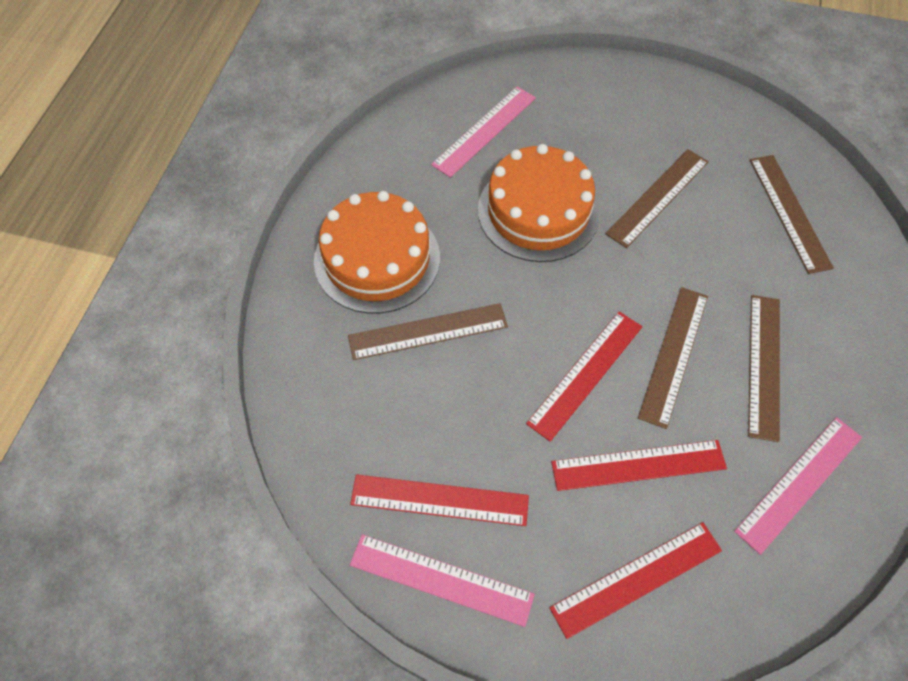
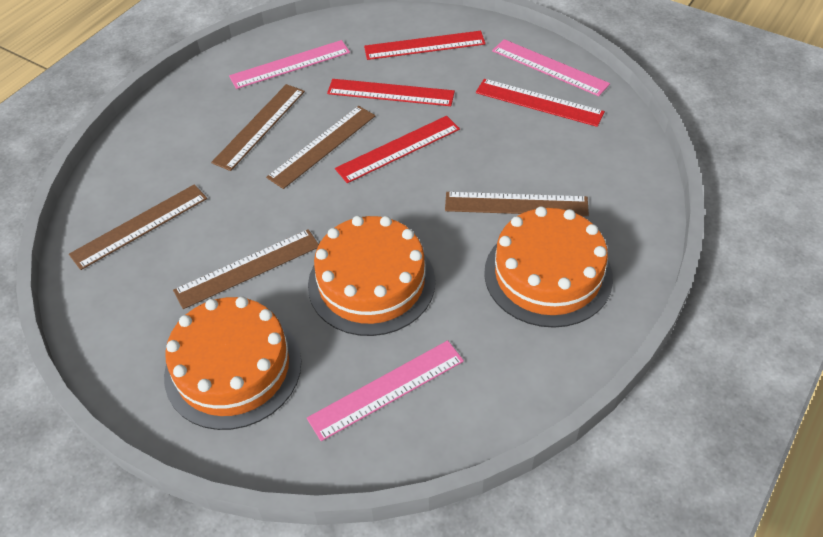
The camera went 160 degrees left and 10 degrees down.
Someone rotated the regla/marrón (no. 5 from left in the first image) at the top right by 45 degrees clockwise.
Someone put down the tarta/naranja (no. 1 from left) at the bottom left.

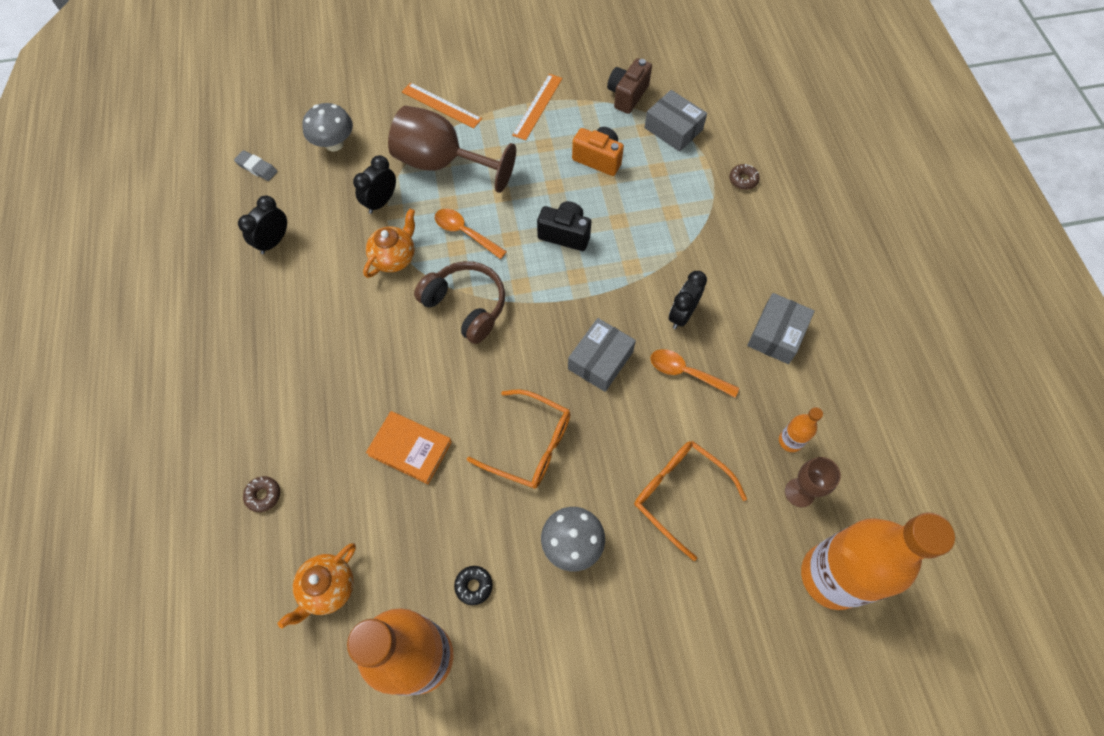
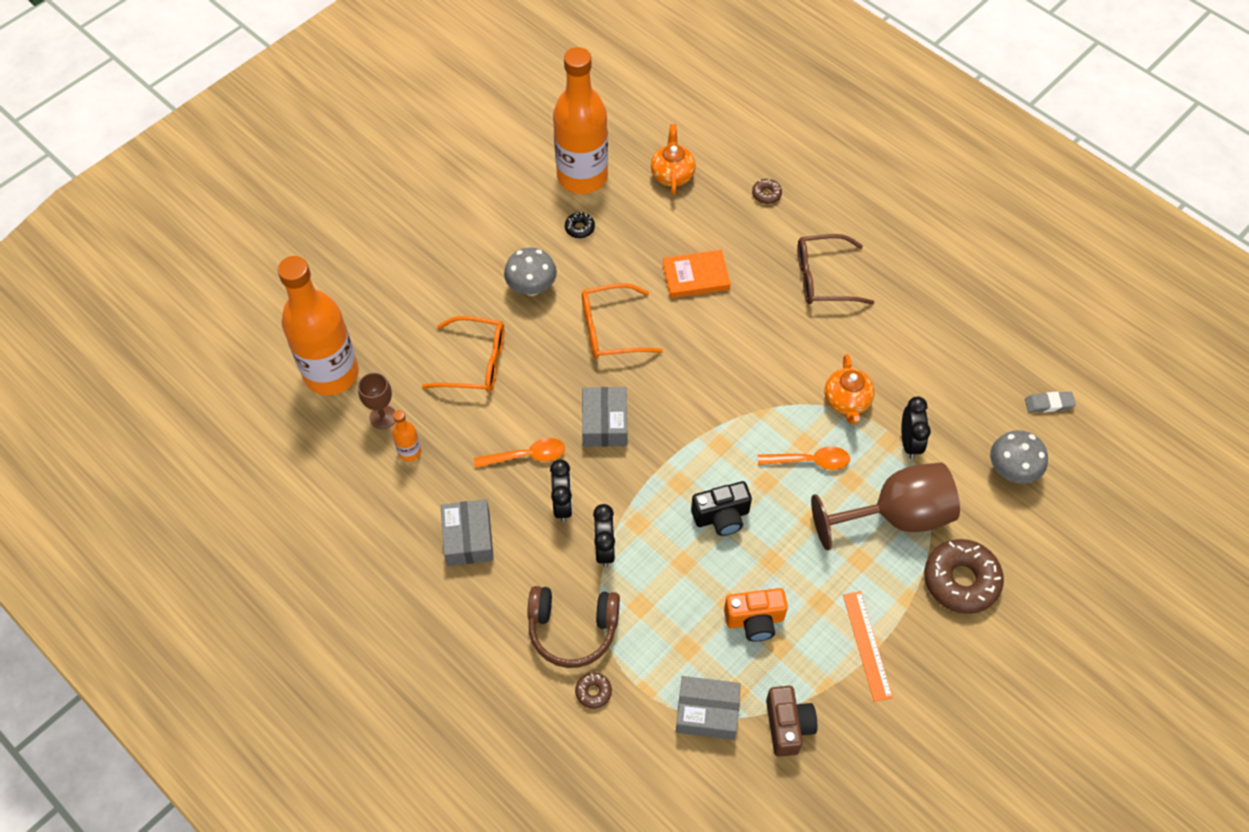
The camera went 145 degrees right and 5 degrees down.
Someone carried the auriculares/marrón from the centre to the bottom centre.
Someone carried the despertador/negro (no. 1 from left in the first image) from the top left to the centre.
Someone put down the gafas/marrón at the top right.
Someone swapped the regla/naranja (no. 1 from left) at the top centre for the rosquilla/marrón (no. 3 from left) at the bottom right.

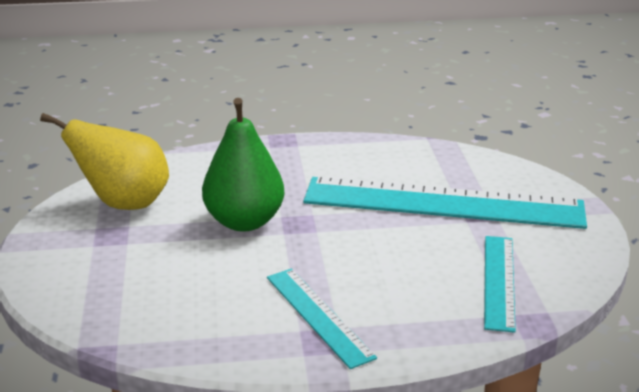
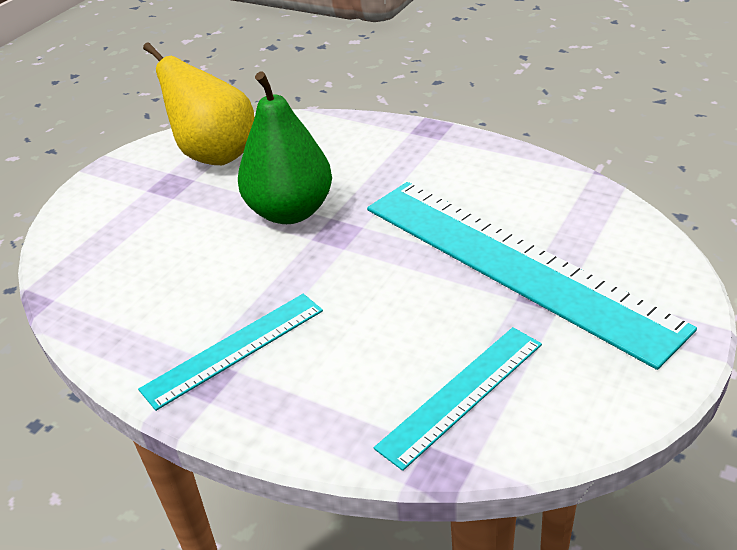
The camera went 40 degrees right and 10 degrees up.
Someone rotated the regla/turquesa (no. 1 from left) at the bottom centre by 45 degrees clockwise.

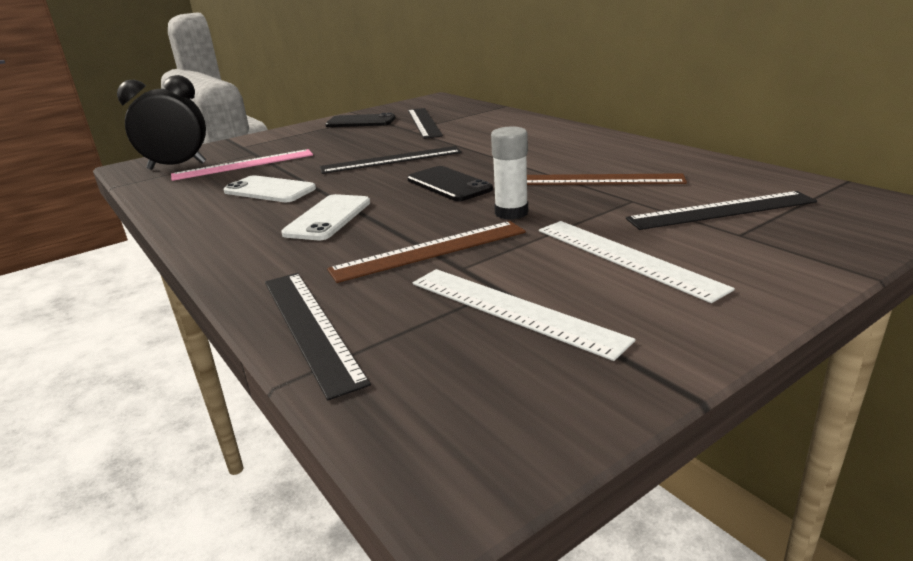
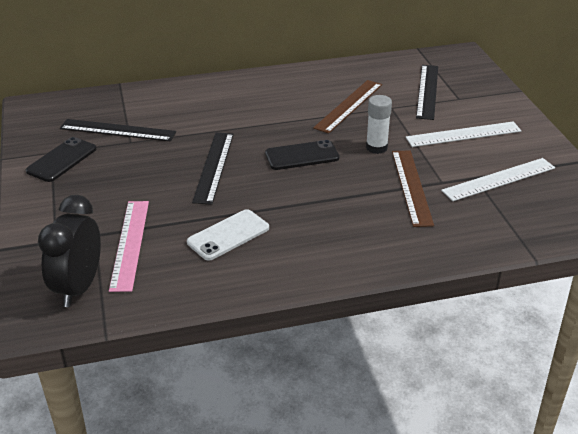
The camera went 70 degrees left and 10 degrees up.
Someone took away the regla/negro (no. 1 from left) at the centre.
Someone took away the móvil/blanco (no. 2 from left) at the centre.

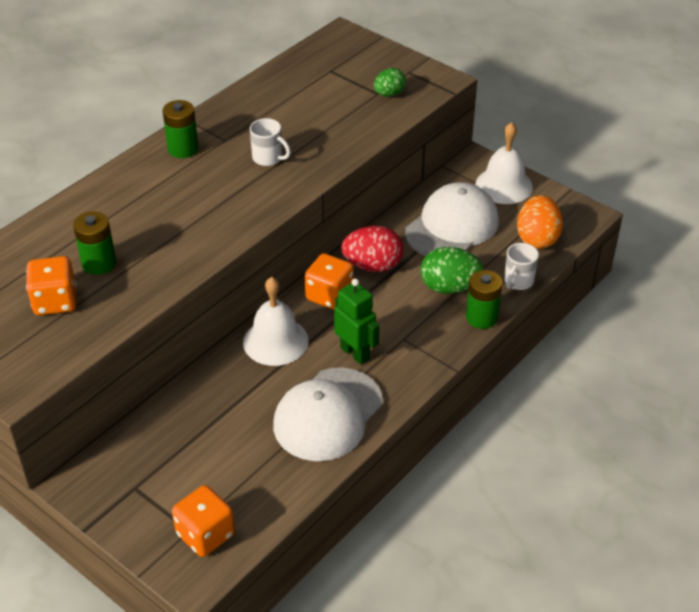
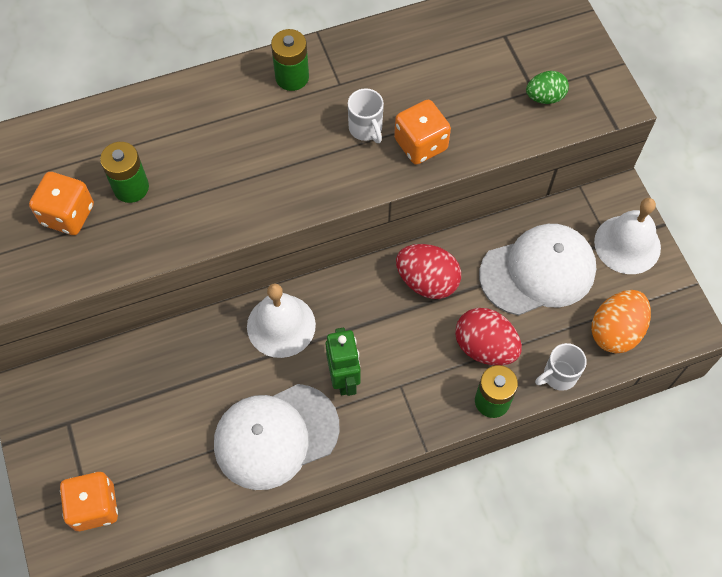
The camera went 30 degrees right and 20 degrees up.
Someone carried the dado/naranja (no. 3 from left) from the centre to the top centre.
Someone repainted the huevo/verde (no. 2 from left) at the centre, which became the huevo/rojo (no. 2 from left) at the middle right.

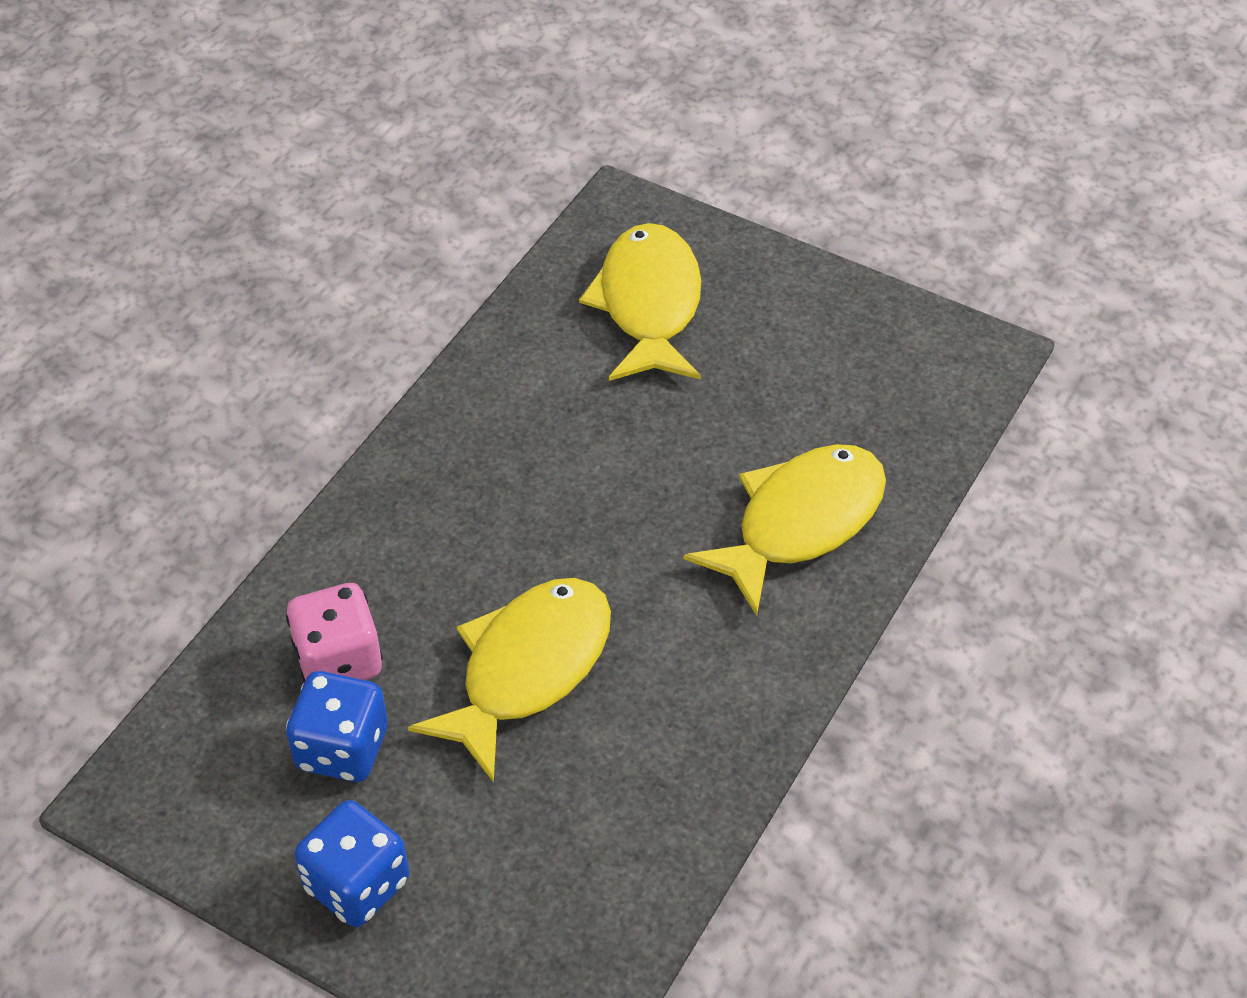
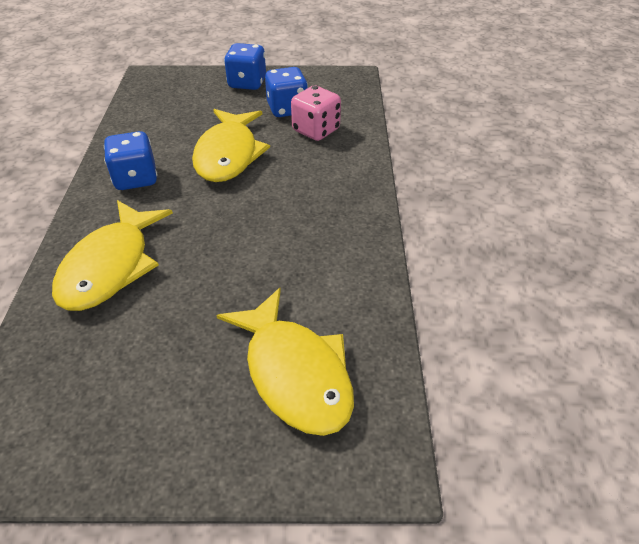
The camera went 150 degrees right and 5 degrees down.
Someone put down the dado/azul (no. 1 from left) at the top left.

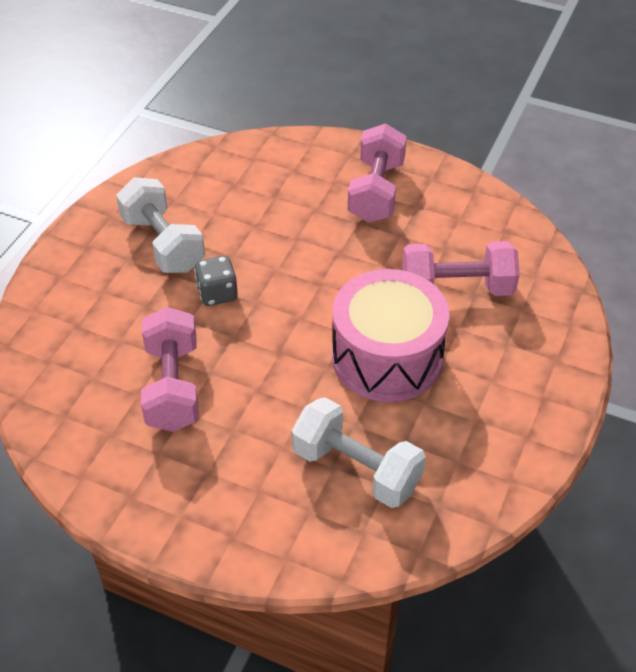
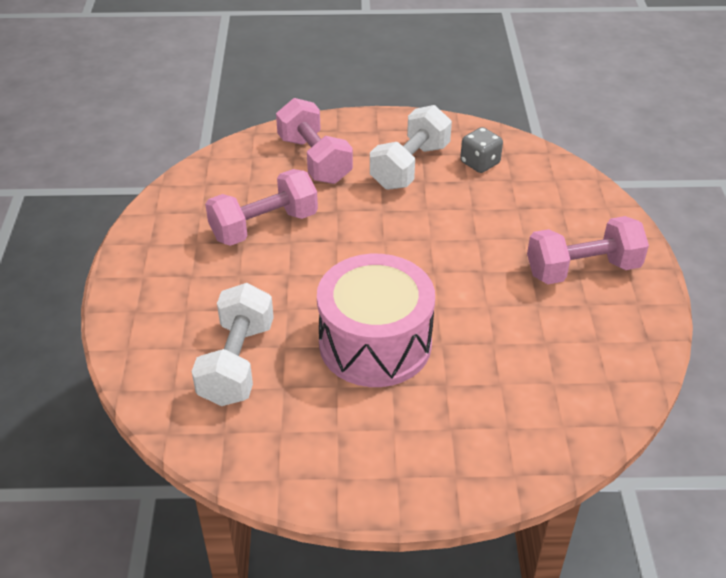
The camera went 65 degrees right and 5 degrees down.
Someone carried the mancuerna/rosa (no. 3 from left in the first image) from the middle right to the top centre.
Someone carried the dado/gris from the centre to the top centre.

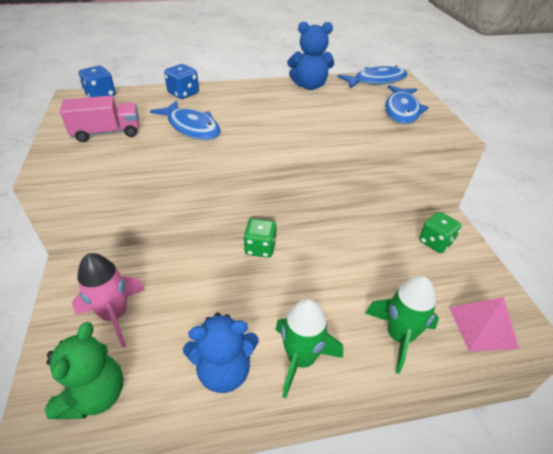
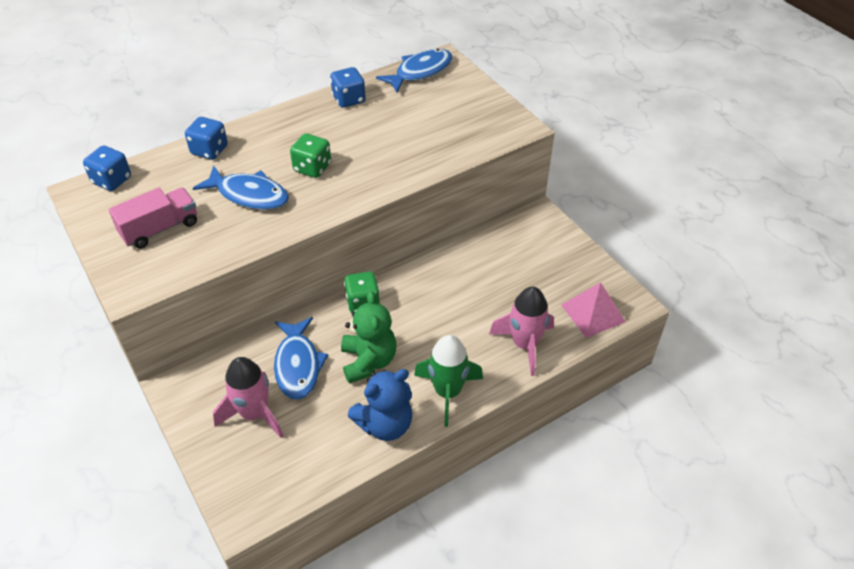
The camera went 20 degrees left and 5 degrees up.
Someone carried the pez/azul (no. 3 from left in the first image) from the top right to the centre.
Someone carried the dado/verde (no. 2 from left in the first image) from the middle right to the top centre.
Someone swapped the osito/azul (no. 2 from left) at the top centre for the dado/azul (no. 3 from left) at the top centre.
Someone carried the osito/verde from the bottom left to the centre.
Someone repainted the cohete/verde (no. 2 from left) at the bottom right, which became the cohete/rosa (no. 2 from left) at the centre.

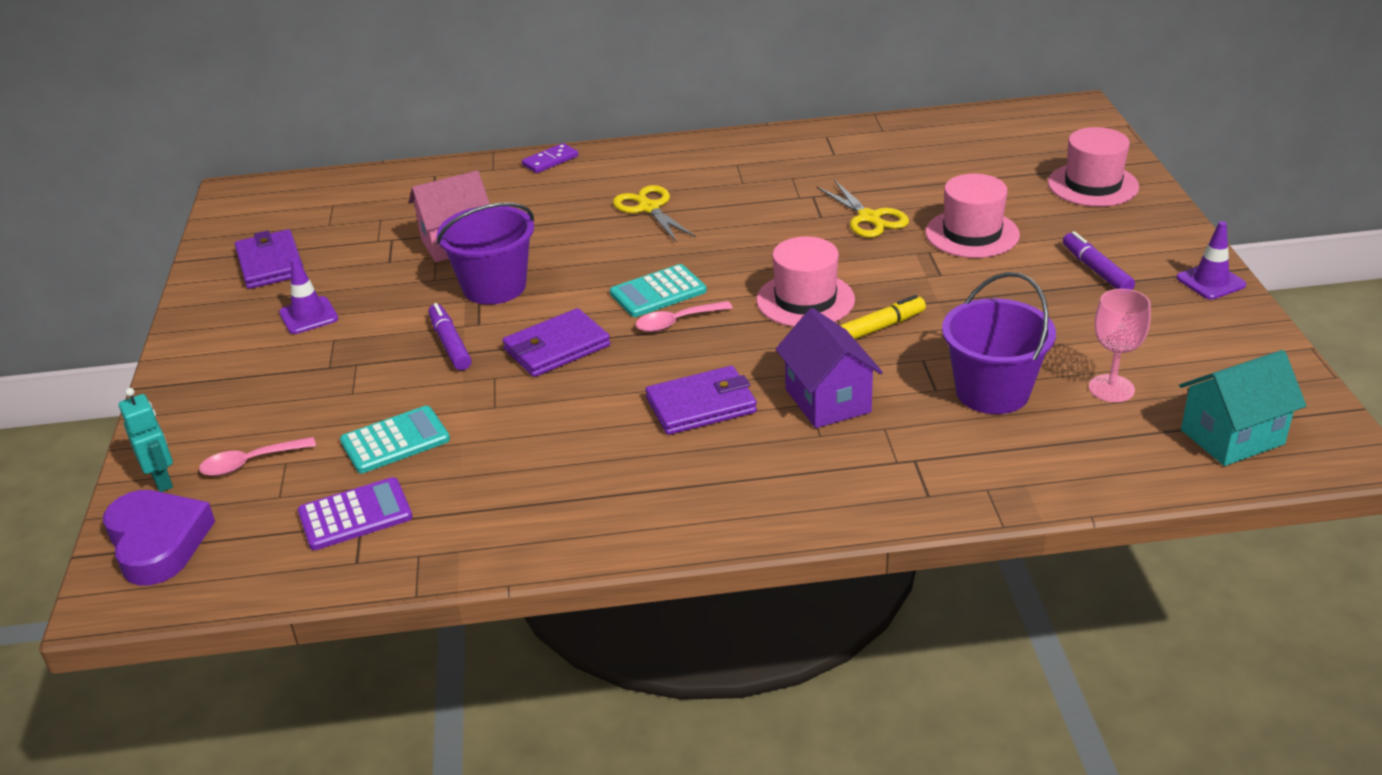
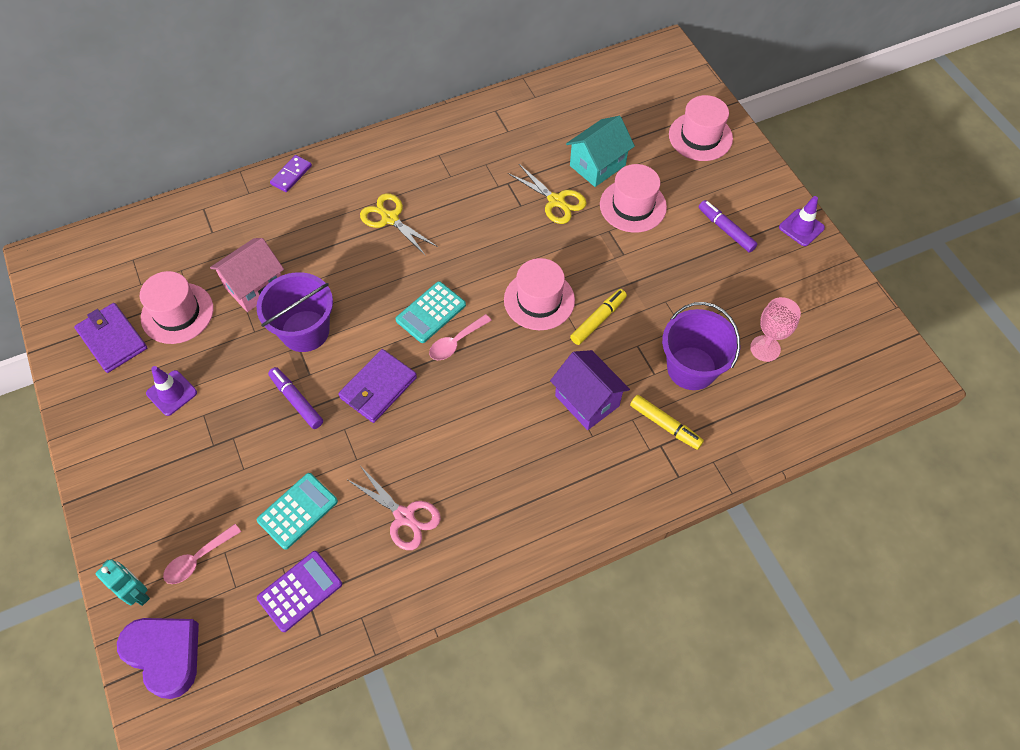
The camera went 20 degrees left and 25 degrees up.
Someone put down the sombrero/rosa (no. 1 from left) at the middle left.
Someone put down the tijeras/rosa at the bottom centre.
Someone carried the casa/turquesa from the middle right to the top centre.
Someone put down the rotulador/amarillo (no. 2 from left) at the centre.
Someone took away the cartera/morado (no. 3 from left) at the centre.

